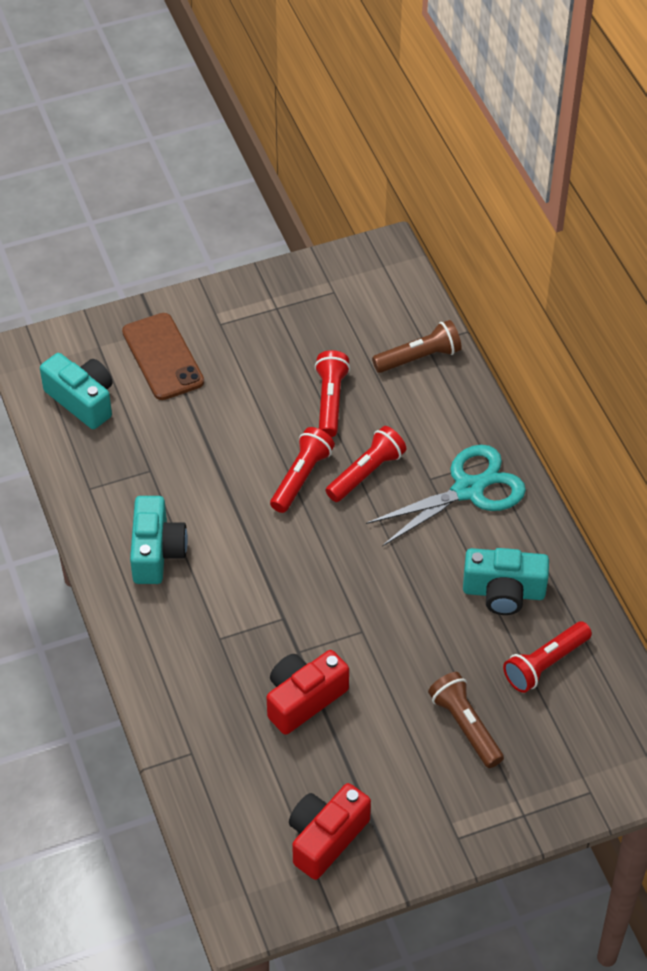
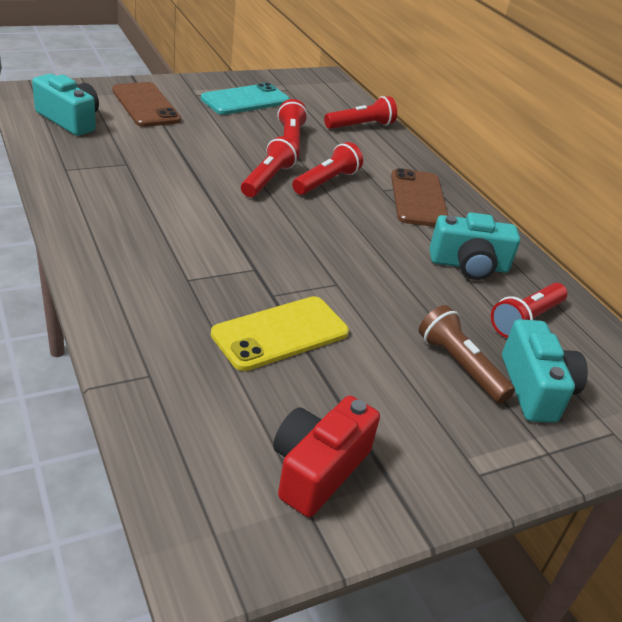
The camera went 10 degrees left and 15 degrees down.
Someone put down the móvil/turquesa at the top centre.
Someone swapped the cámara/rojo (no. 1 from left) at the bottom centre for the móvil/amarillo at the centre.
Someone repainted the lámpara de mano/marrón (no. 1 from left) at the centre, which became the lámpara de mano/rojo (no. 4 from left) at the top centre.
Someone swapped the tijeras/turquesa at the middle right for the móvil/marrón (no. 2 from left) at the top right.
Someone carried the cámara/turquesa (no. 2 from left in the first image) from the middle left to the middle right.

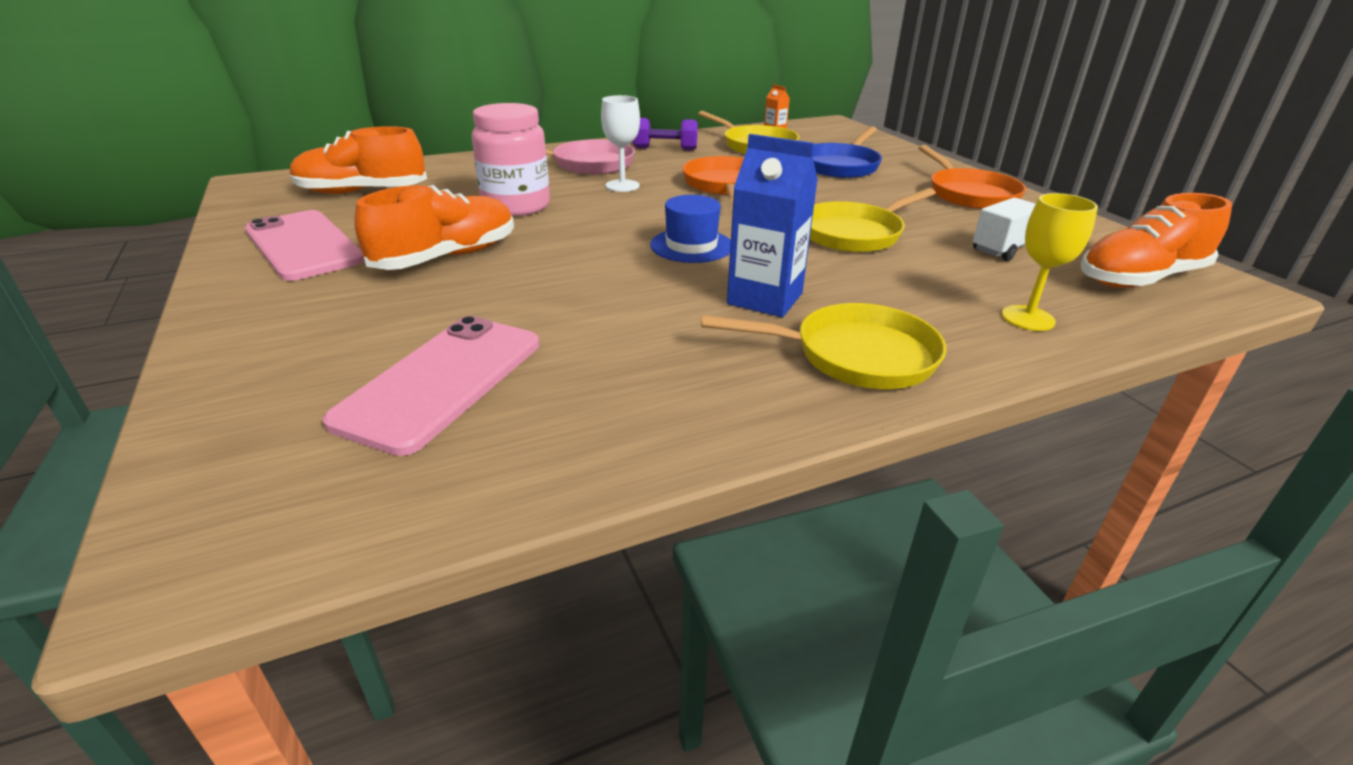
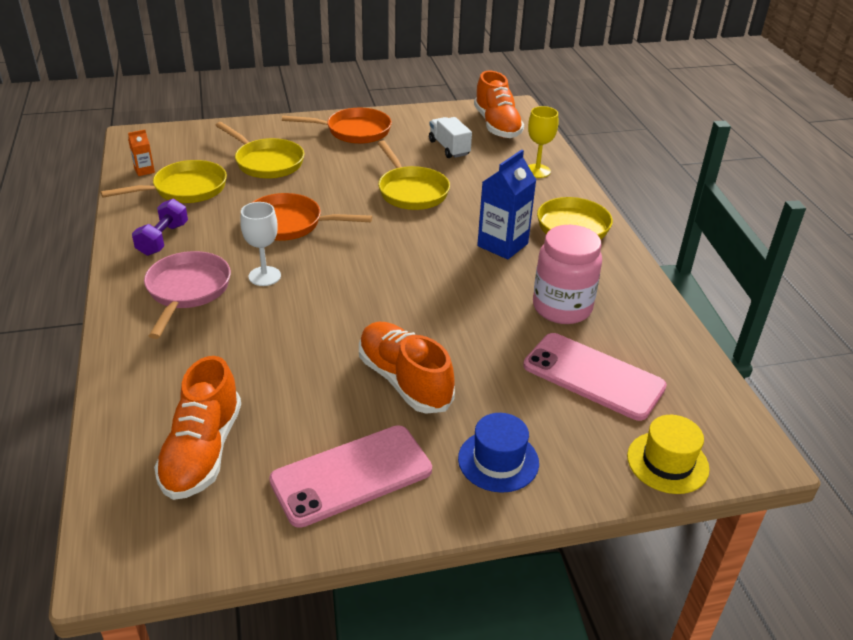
The camera went 80 degrees left and 5 degrees up.
Someone repainted the sartén/azul at the top centre, which became the sartén/amarillo (no. 2 from left) at the top left.
Someone carried the sombrero/azul from the top centre to the bottom centre.
Someone carried the tarro/rosa from the top centre to the centre.
Someone put down the sombrero/amarillo at the bottom right.

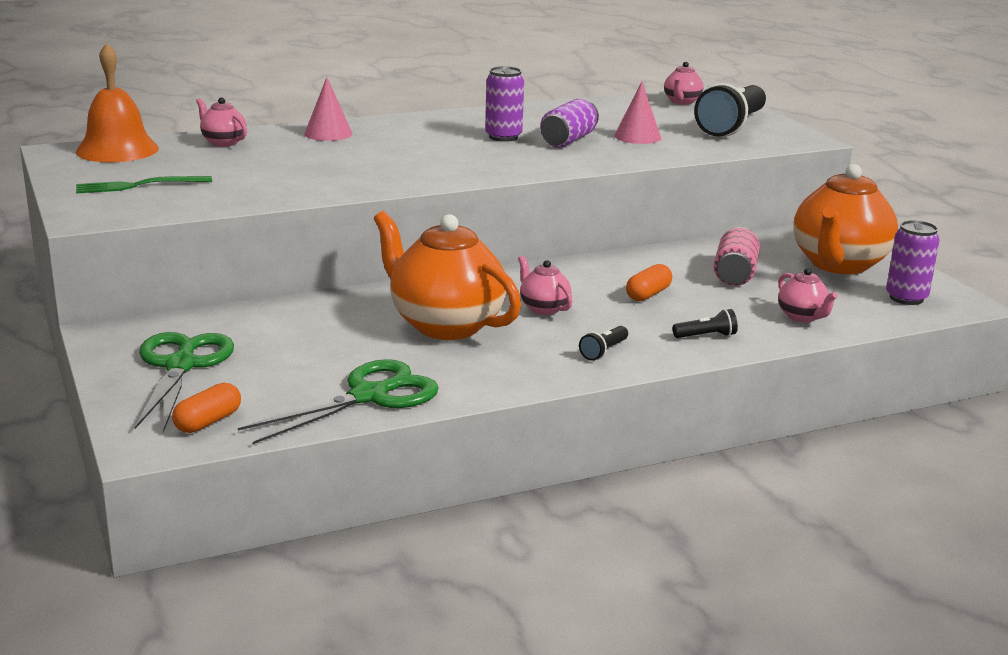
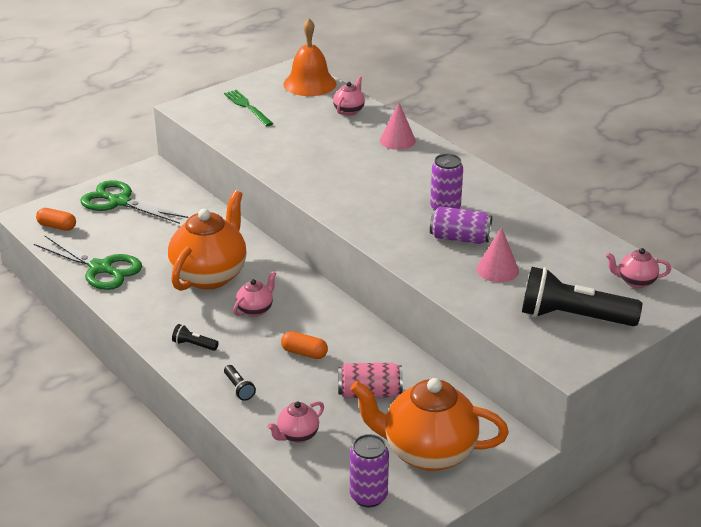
The camera went 75 degrees right and 10 degrees up.
Someone rotated the tijeras/verde (no. 1 from left in the first image) at the middle left by 135 degrees counterclockwise.

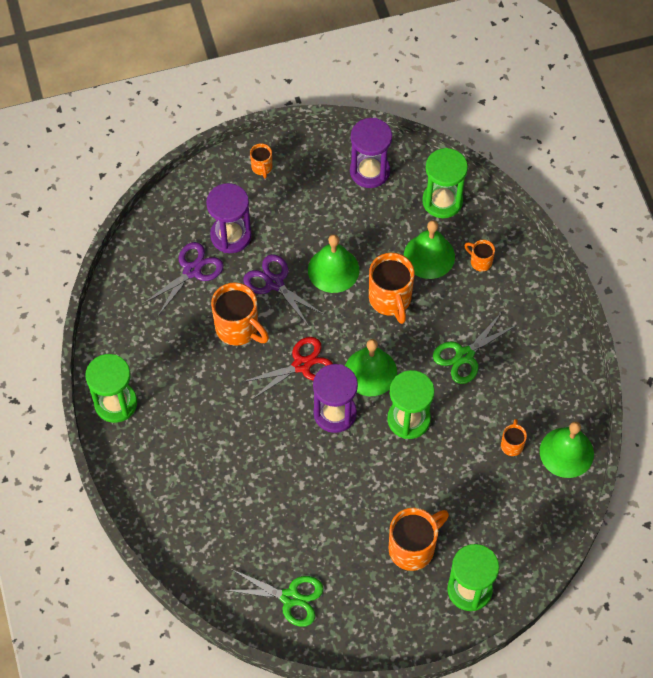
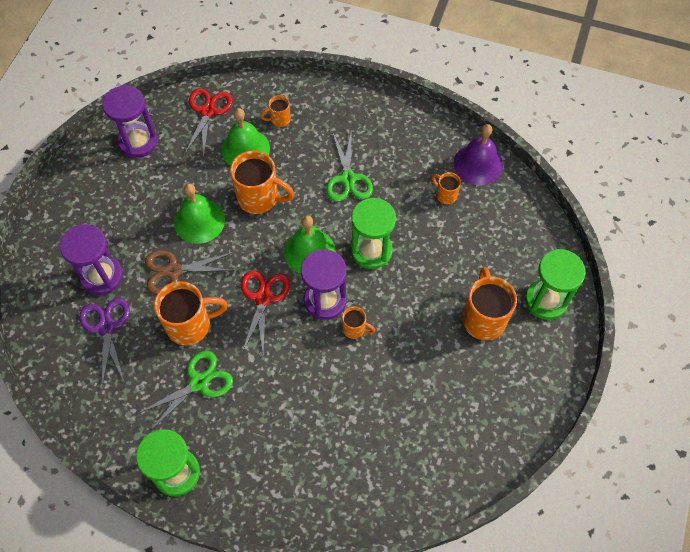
The camera went 55 degrees left and 0 degrees up.
Someone carried the tijeras/verde (no. 1 from left) from the bottom centre to the bottom left.
Someone repainted the tijeras/morado (no. 2 from left) at the centre, which became the tijeras/marrón at the middle left.
Someone swapped the reloj de arena/verde (no. 3 from left) at the top right for the tijeras/rojo (no. 1 from left) at the top left.
Someone carried the taza/naranja (no. 2 from left in the first image) from the top centre to the centre.
Someone repainted the campana/verde (no. 4 from left) at the middle right, which became the campana/morado at the top right.

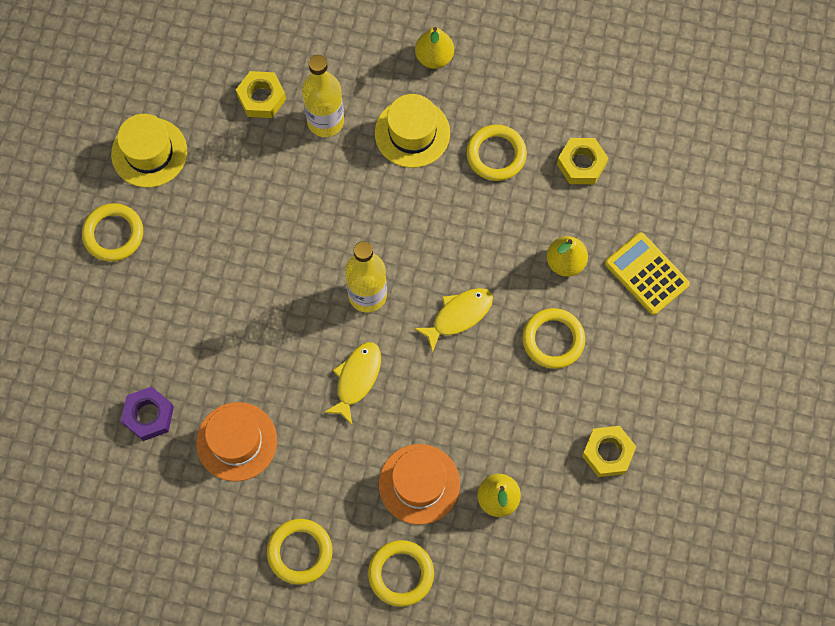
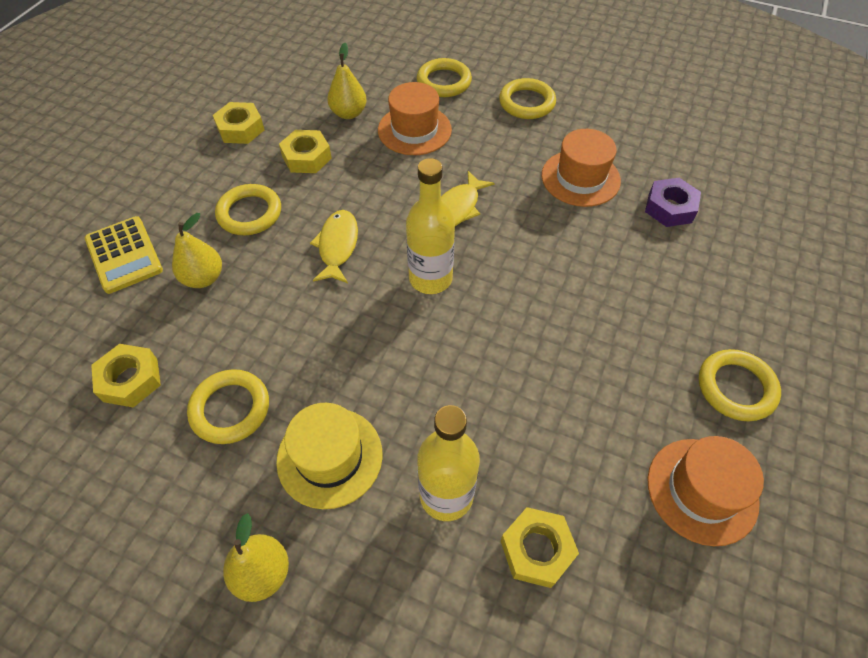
The camera went 170 degrees left and 15 degrees down.
Someone put down the tuerca/amarillo (no. 3 from left) at the top centre.
Someone rotated the pez/amarillo (no. 2 from left in the first image) at the centre by 120 degrees clockwise.
Someone repainted the sombrero/amarillo (no. 1 from left) at the top left, which became the sombrero/naranja (no. 3 from left) at the bottom right.

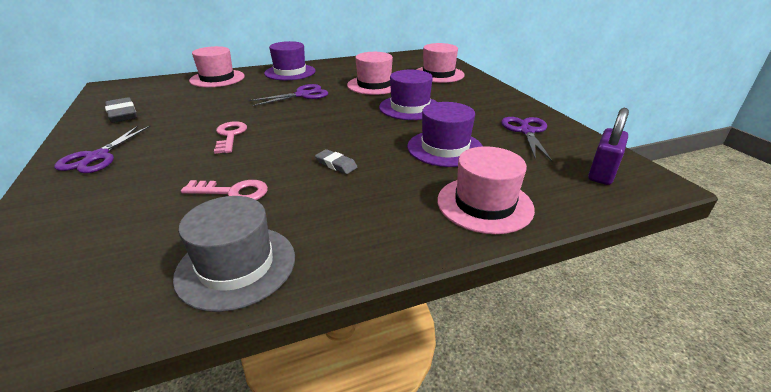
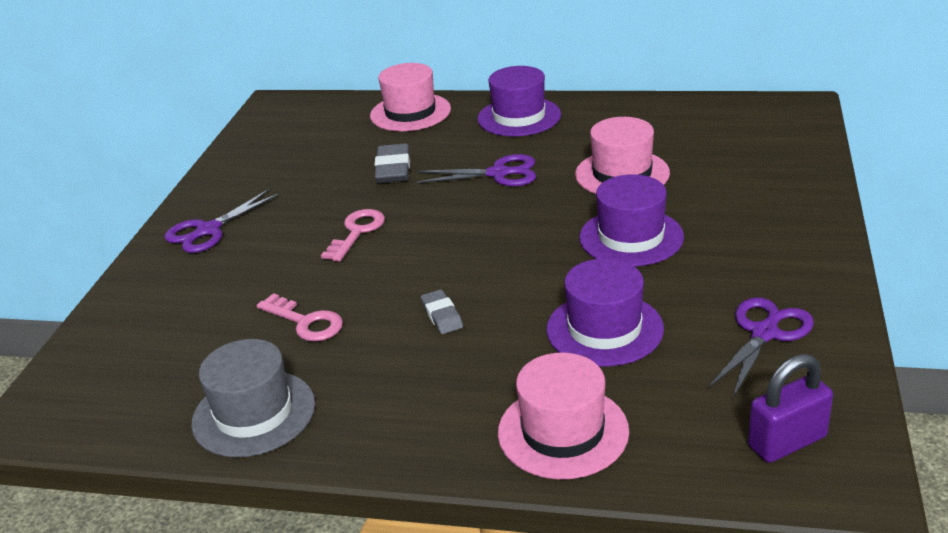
The camera went 35 degrees right and 0 degrees up.
Someone carried the goma de borrar/gris (no. 1 from left) from the top left to the top centre.
Someone took away the sombrero/rosa (no. 3 from left) at the top centre.

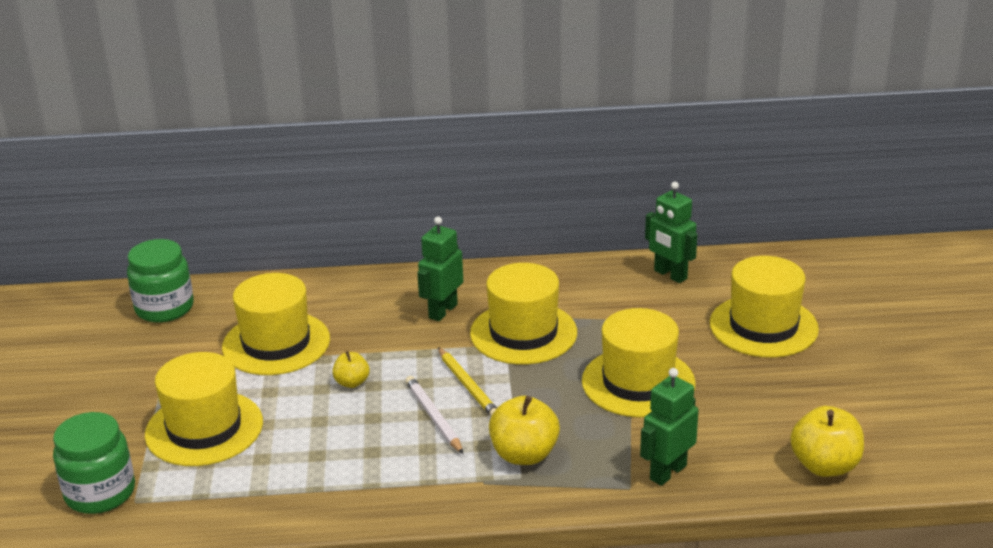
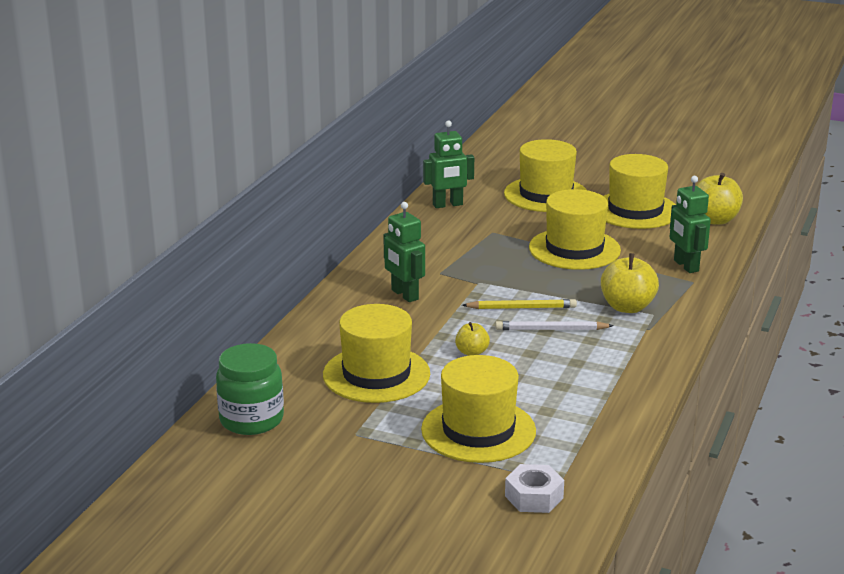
The camera went 65 degrees left and 5 degrees down.
Someone swapped the tarro/verde (no. 1 from left) at the bottom left for the tuerca/blanco at the bottom centre.
Someone carried the sombrero/amarillo (no. 3 from left in the first image) from the centre to the top right.

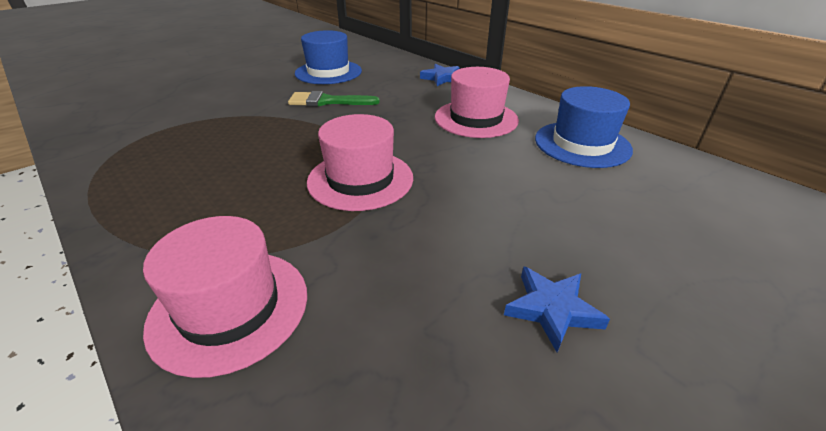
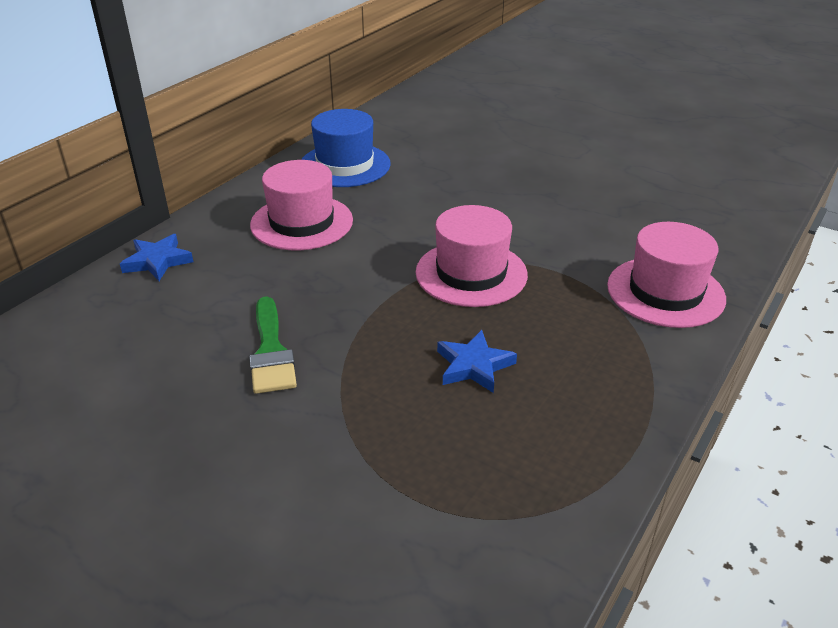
The camera went 105 degrees left and 0 degrees up.
Someone carried the estrella/azul (no. 2 from left) from the bottom right to the centre.
Someone took away the sombrero/azul (no. 1 from left) at the top centre.

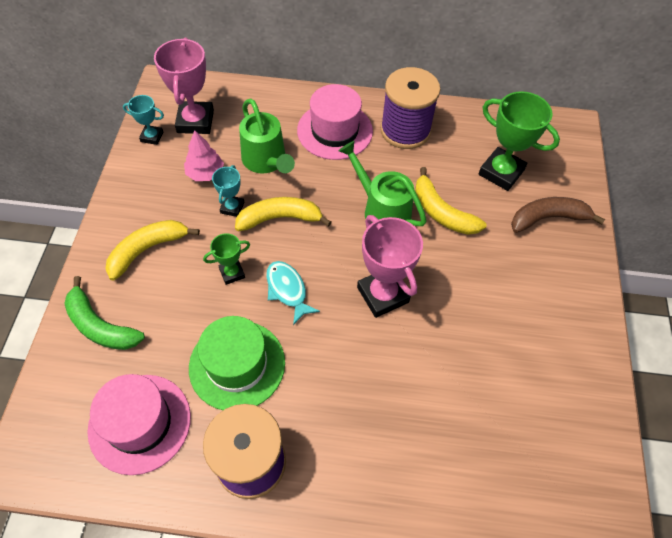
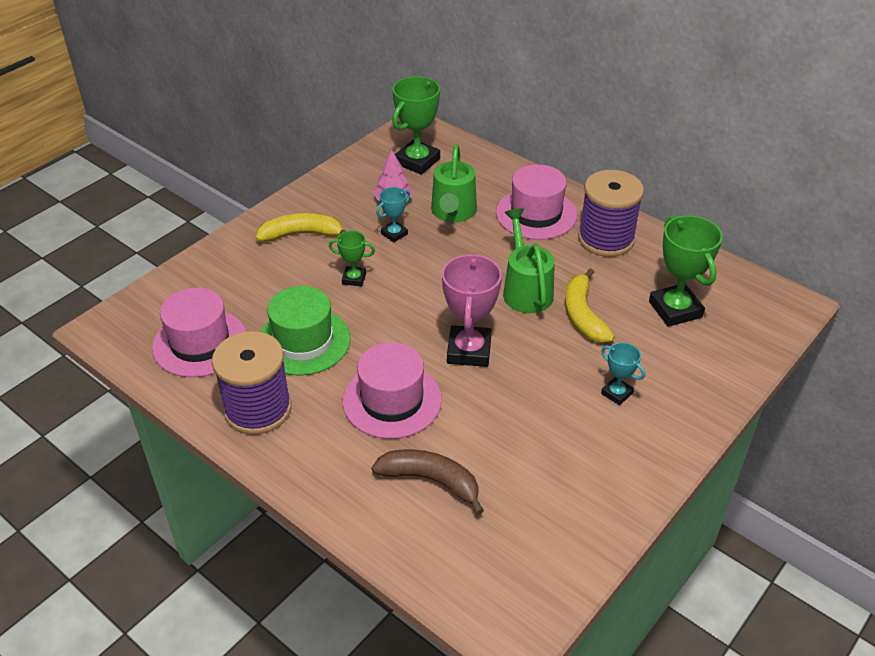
The camera went 35 degrees right and 15 degrees down.
Someone put down the sombrero/rosa (no. 2 from left) at the centre.
Someone carried the plátano/marrón from the middle right to the bottom centre.
Someone repainted the trofeo/rosa (no. 1 from left) at the top left, which became the trofeo/verde (no. 2 from left) at the top centre.
Someone carried the trofeo/turquesa (no. 1 from left in the first image) from the top left to the middle right.
Someone took away the plátano/verde at the middle left.
Someone took away the plátano/amarillo (no. 2 from left) at the centre.
Someone took away the pez/turquesa at the centre.

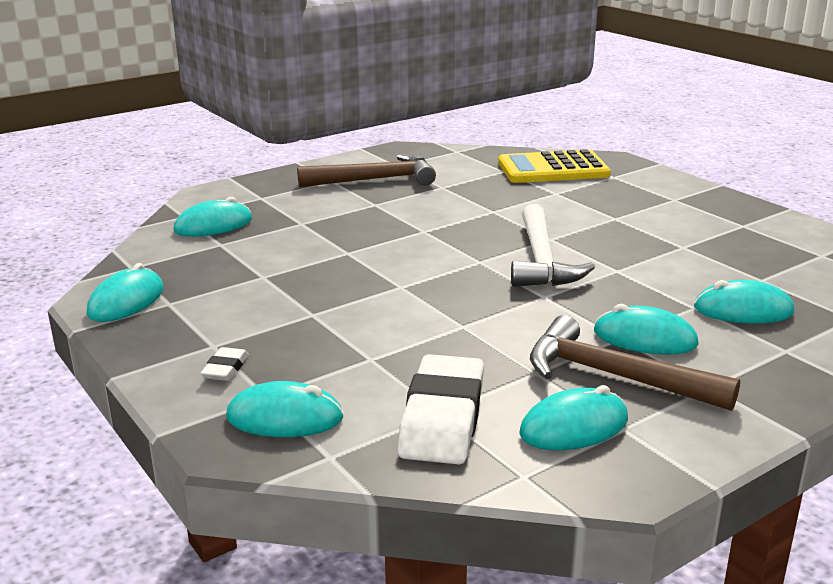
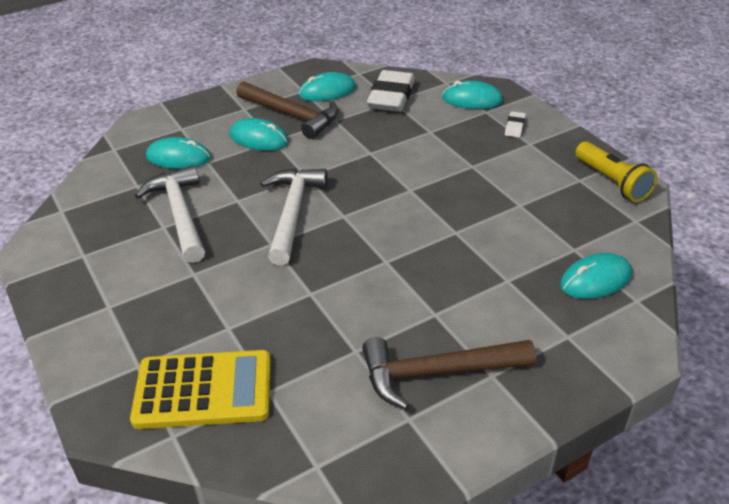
The camera went 175 degrees left and 15 degrees up.
Someone put down the martillo/blanco (no. 1 from left) at the middle left.
Someone swapped the ratón/turquesa (no. 1 from left) at the middle left for the lámpara de mano/amarillo at the middle right.

